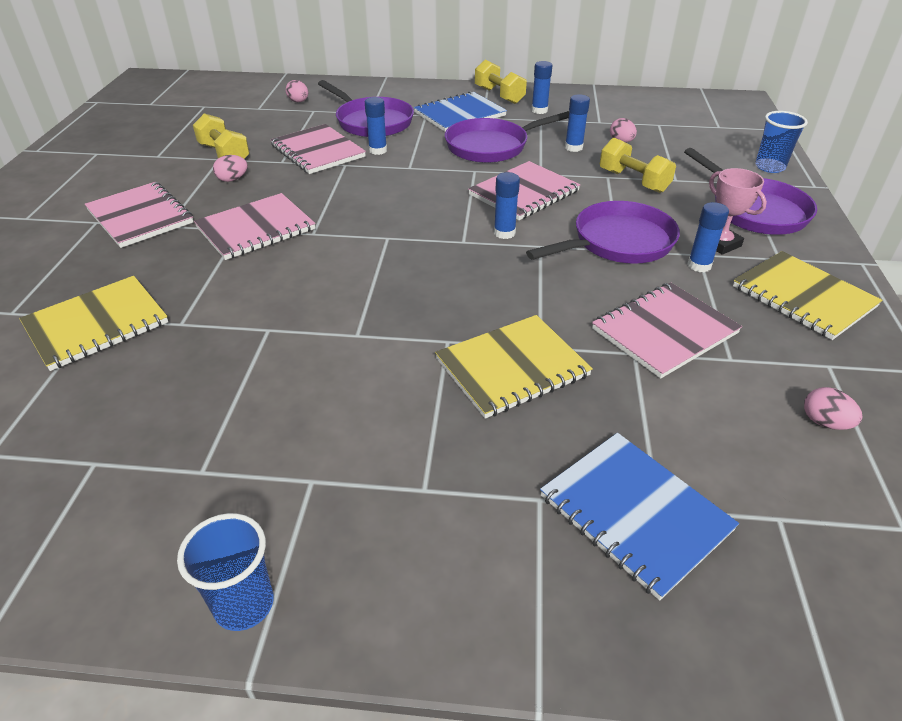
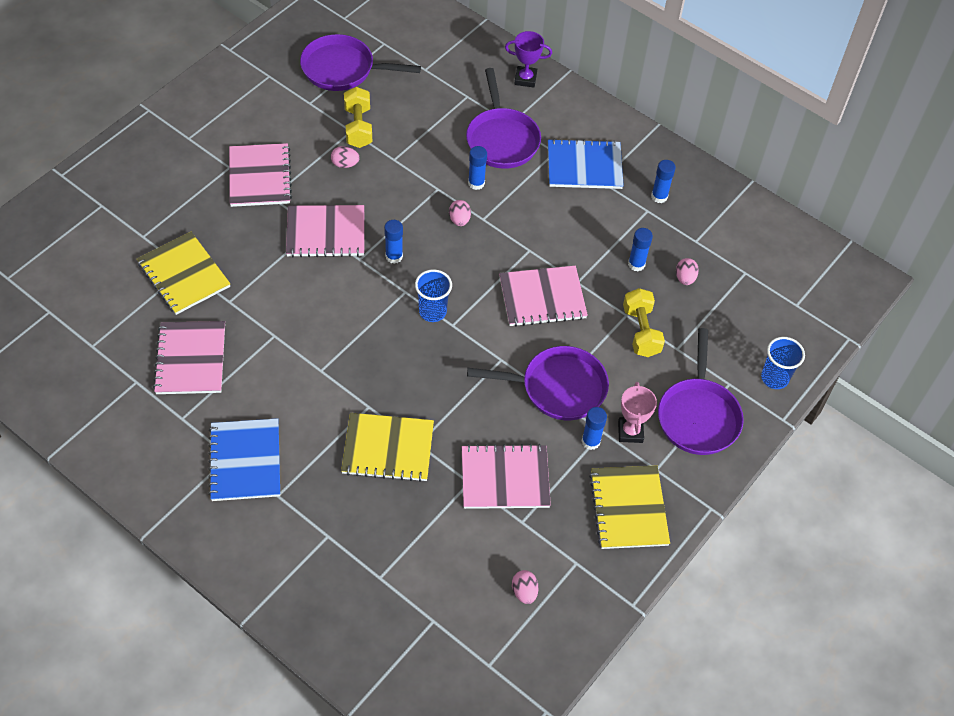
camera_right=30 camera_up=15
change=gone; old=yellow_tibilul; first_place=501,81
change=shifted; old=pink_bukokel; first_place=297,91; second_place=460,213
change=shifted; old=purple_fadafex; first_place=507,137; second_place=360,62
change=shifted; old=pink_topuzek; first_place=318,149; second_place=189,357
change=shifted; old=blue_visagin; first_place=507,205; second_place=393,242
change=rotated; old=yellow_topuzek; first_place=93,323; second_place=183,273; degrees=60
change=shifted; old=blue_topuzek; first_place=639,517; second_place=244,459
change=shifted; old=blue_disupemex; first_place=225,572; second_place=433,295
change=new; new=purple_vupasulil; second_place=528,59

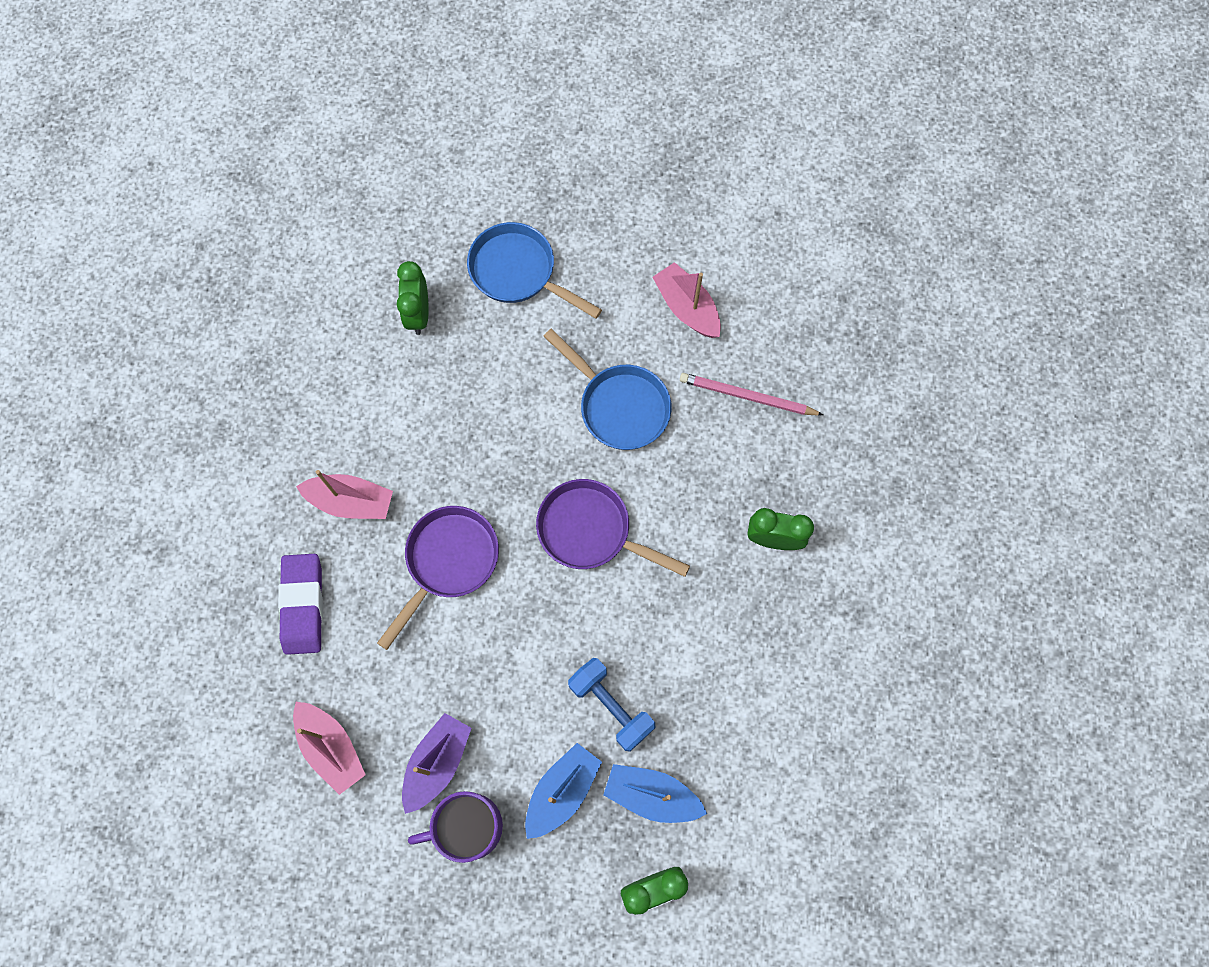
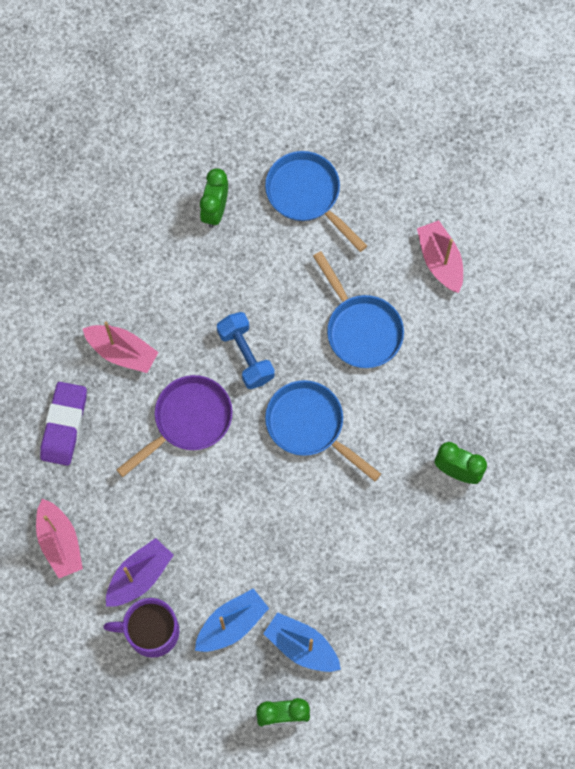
camera_right=15 camera_up=0
change=gone; old=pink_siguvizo; first_place=751,394
change=repainted; old=purple_fadafex; new=blue_fadafex; first_place=613,528; second_place=323,430
change=shifted; old=blue_tibilul; first_place=611,705; second_place=246,350

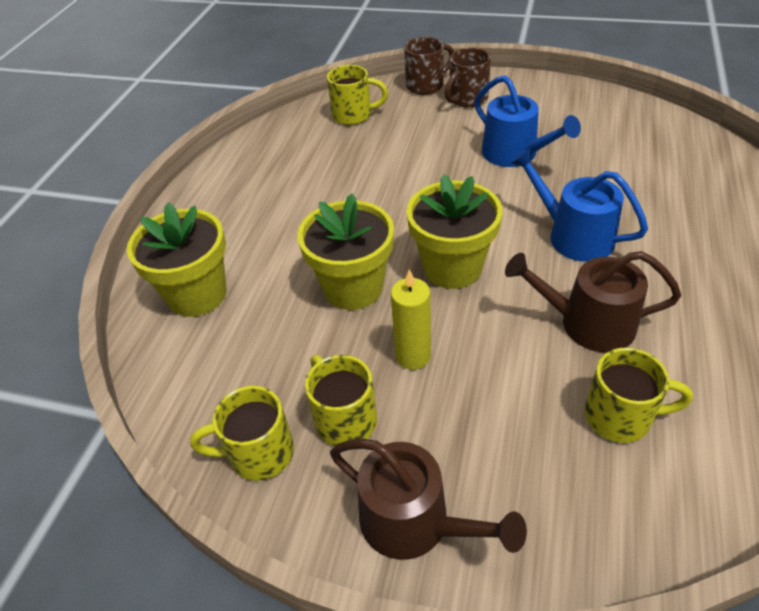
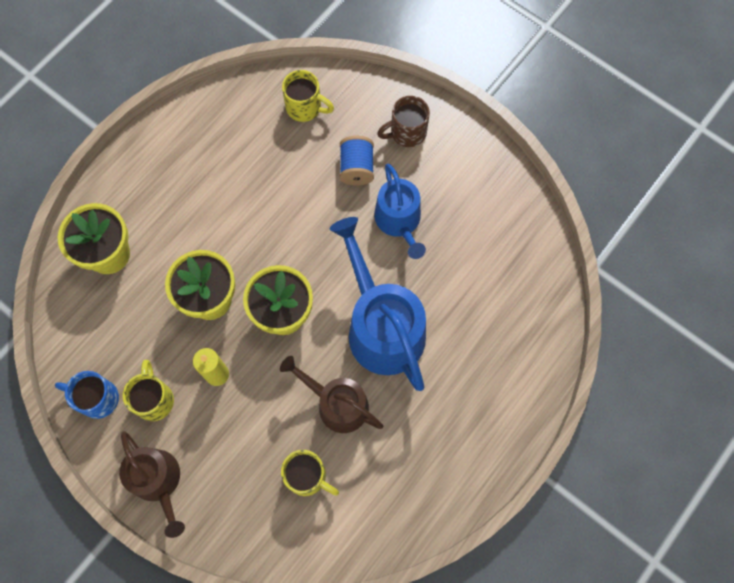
camera_right=20 camera_up=25
change=gone; old=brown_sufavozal; first_place=429,66
change=scaled; old=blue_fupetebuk; first_place=579,205; second_place=378,304; factor=1.59
change=repainted; old=yellow_sufavozal; new=blue_sufavozal; first_place=242,433; second_place=87,395
change=new; new=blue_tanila; second_place=357,160

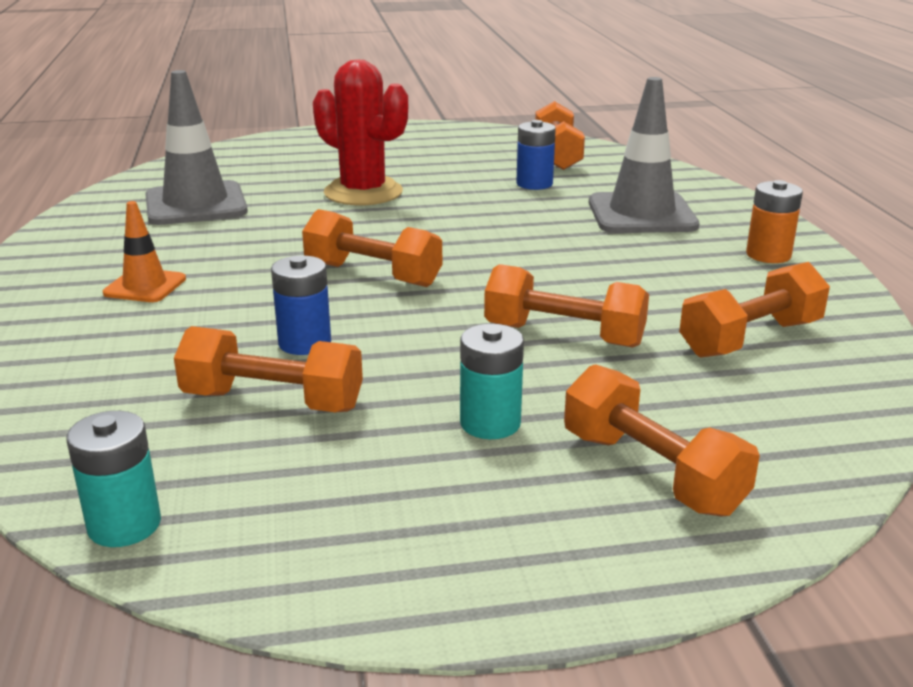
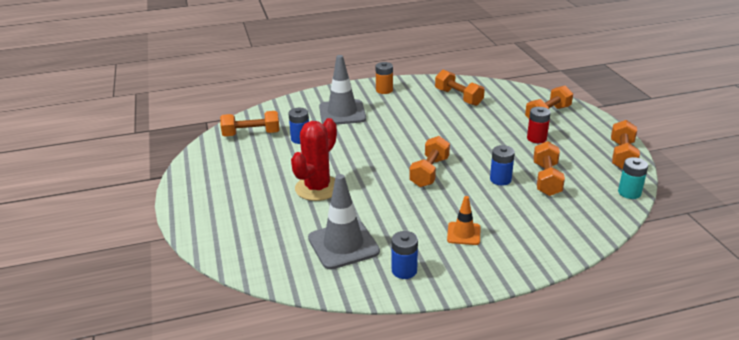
camera_right=-95 camera_up=5
change=shifted; old=orange_tibilul; first_place=566,306; second_place=625,145
change=repainted; old=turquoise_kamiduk; new=red_kamiduk; first_place=492,381; second_place=539,125
change=new; new=blue_kamiduk; second_place=405,255

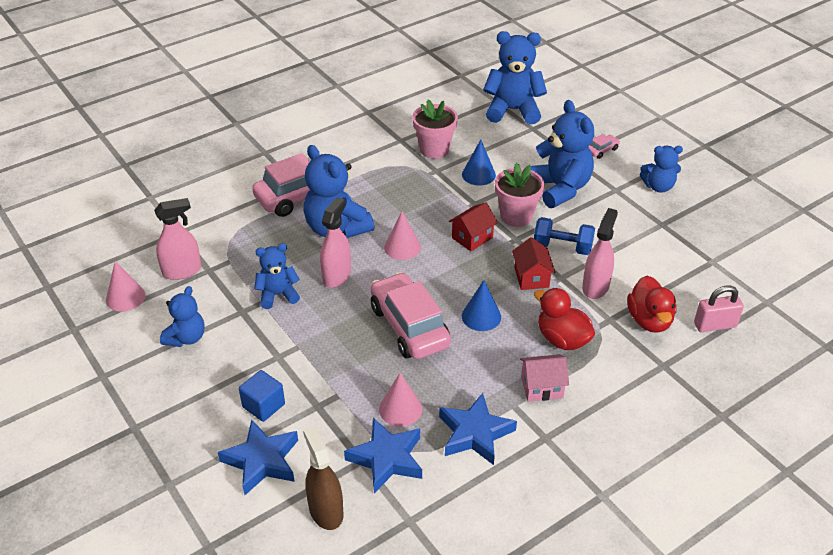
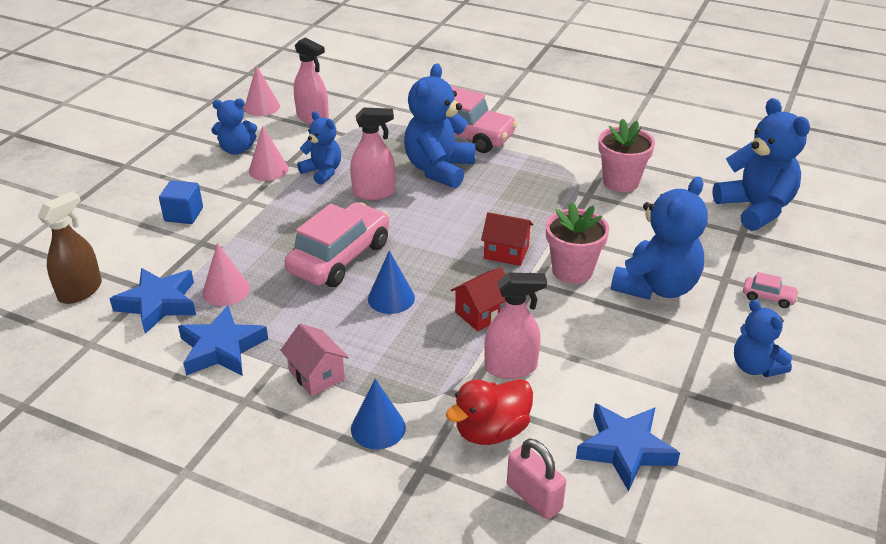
camera_right=60 camera_up=-5
change=shifted; old=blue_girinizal; first_place=479,163; second_place=378,414
change=shifted; old=pink_girinizal; first_place=402,236; second_place=269,153
change=gone; old=blue_tibilul; first_place=564,236
change=gone; old=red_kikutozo; first_place=564,319
change=shifted; old=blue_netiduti; first_place=258,457; second_place=628,447

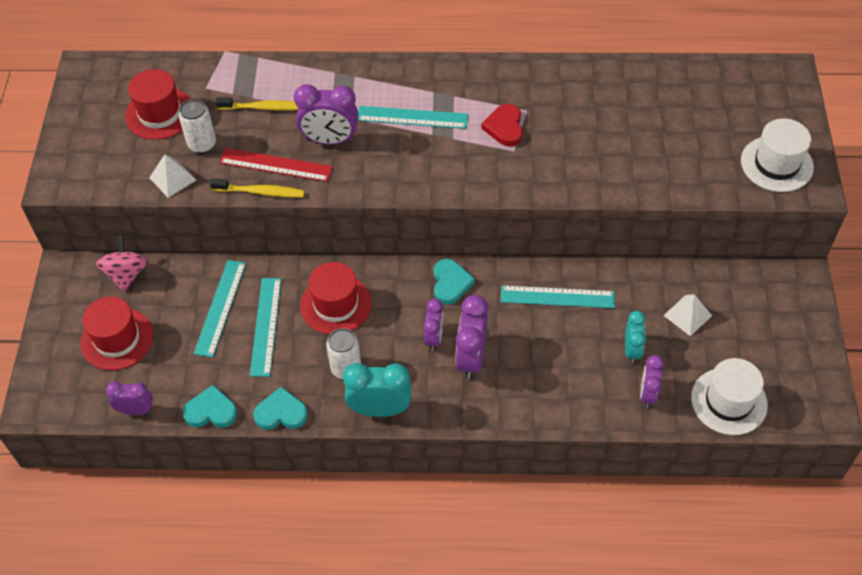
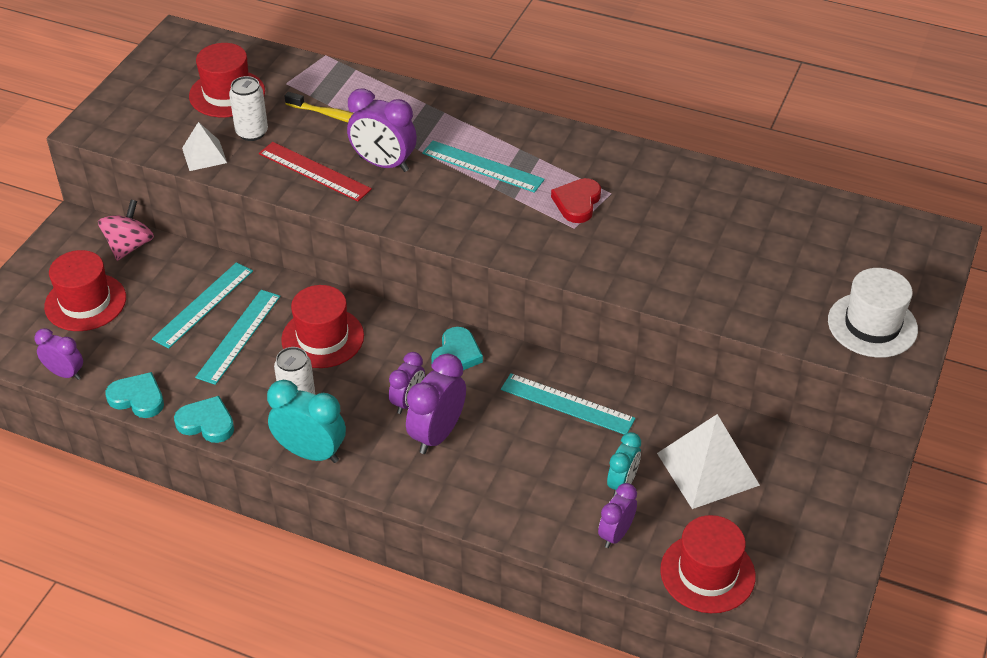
camera_right=20 camera_up=-10
change=gone; old=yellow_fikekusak; first_place=257,187
change=scaled; old=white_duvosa; first_place=687,315; second_place=708,461; factor=1.77
change=repainted; old=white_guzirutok; new=red_guzirutok; first_place=729,396; second_place=708,564

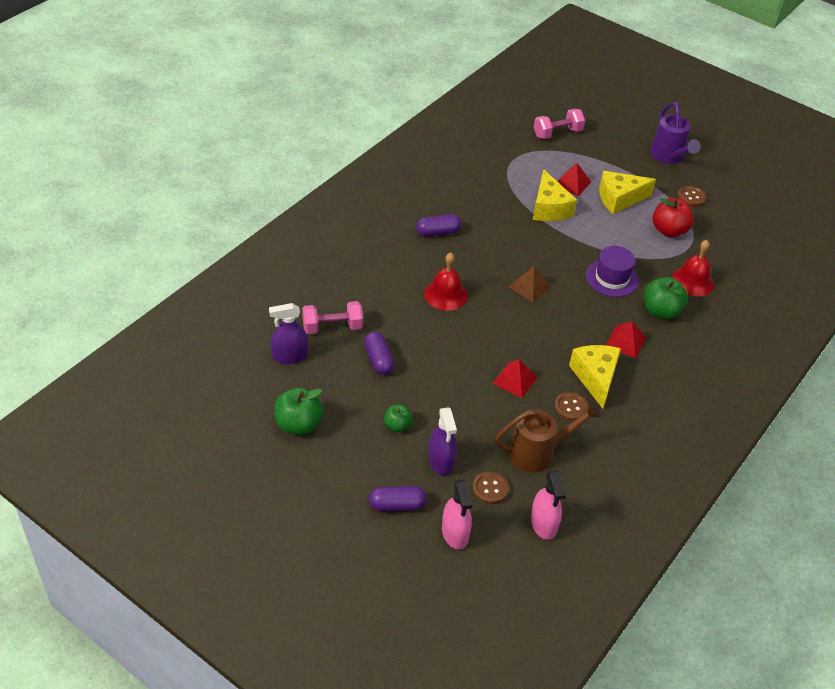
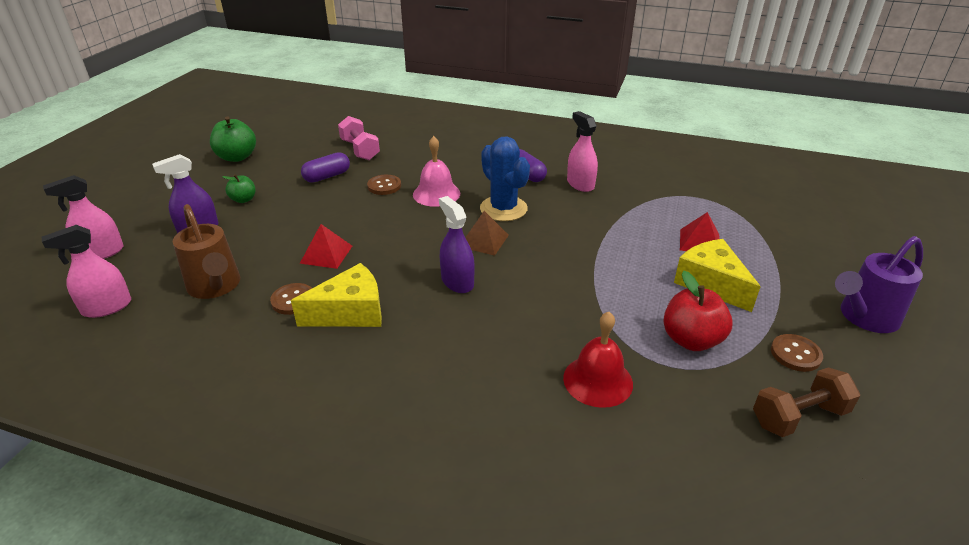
camera_right=75 camera_up=-10
change=gone; old=pink_tibilul; first_place=559,124
change=gone; old=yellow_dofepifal; first_place=555,195
change=gone; old=purple_guzirutok; first_place=612,271
change=repainted; old=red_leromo; new=pink_leromo; first_place=446,281; second_place=436,171
change=gone; old=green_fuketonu; first_place=666,298
change=shifted; old=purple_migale; first_place=288,333; second_place=457,244
change=gone; old=red_duvosa; first_place=625,339
change=shifted; old=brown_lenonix; first_place=490,488; second_place=384,185
change=gone; old=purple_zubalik; first_place=398,499
change=new; new=pink_migale; second_place=582,151
change=new; new=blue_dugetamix; second_place=505,178
change=new; new=brown_tibilul; second_place=806,402

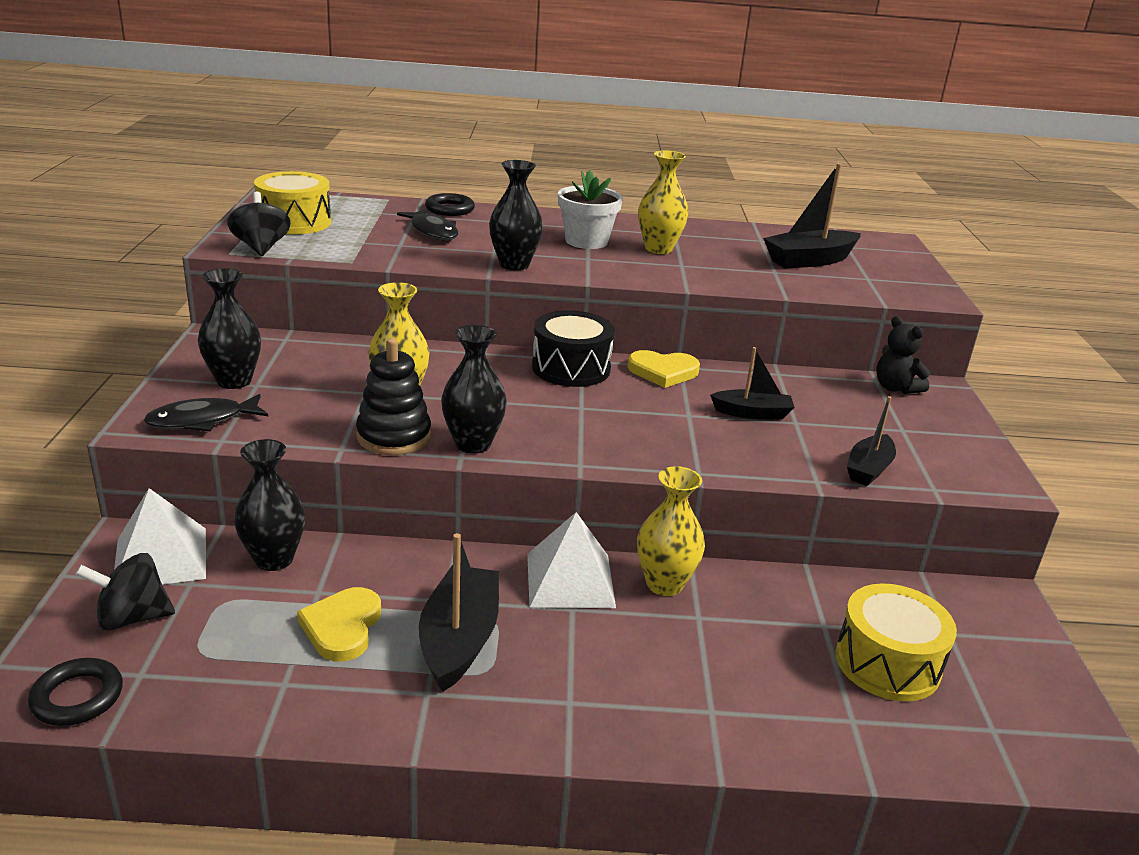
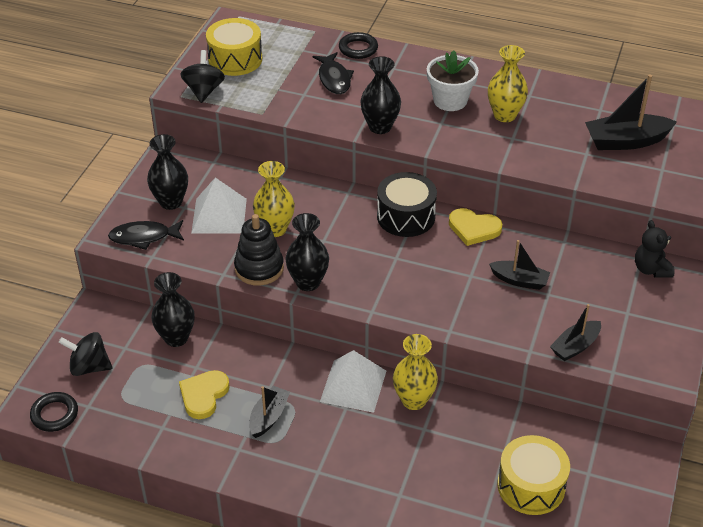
camera_right=20 camera_up=15
change=shifted; old=white_duvosa; first_place=160,536; second_place=219,205
change=scaled; old=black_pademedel; first_place=459,612; second_place=269,412; factor=0.63

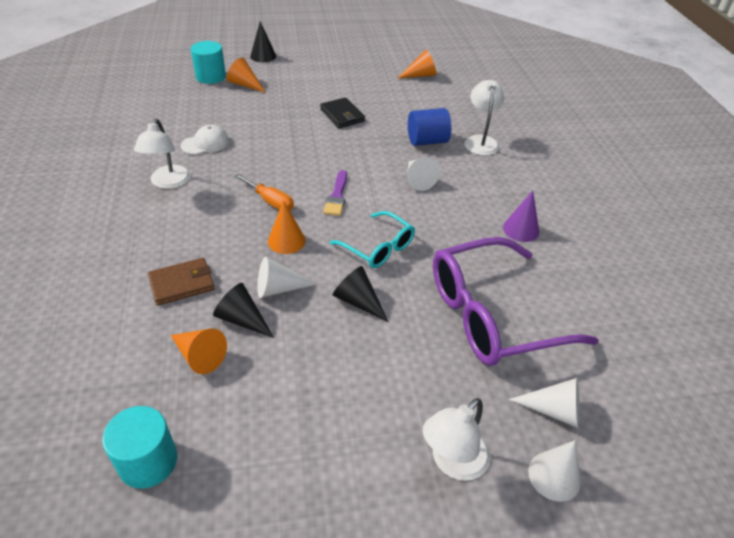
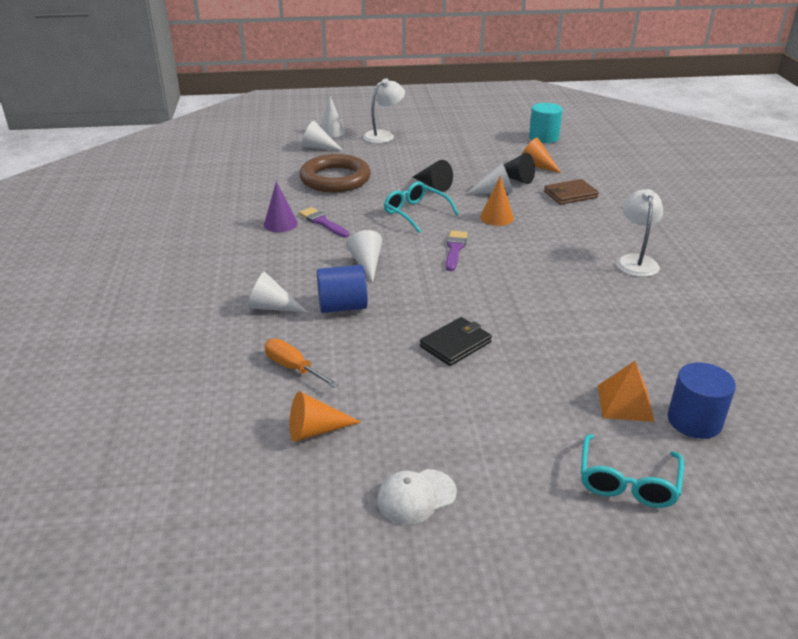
camera_right=-175 camera_up=-10
change=swapped; old=black_girinizal; new=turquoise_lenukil; first_place=263,41; second_place=632,471
change=repainted; old=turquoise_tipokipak; new=blue_tipokipak; first_place=208,62; second_place=702,400
change=swapped; old=orange_girinizal; new=orange_duvosa; first_place=246,75; second_place=626,391
change=swapped; old=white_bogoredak; new=white_girinizal; first_place=484,118; second_place=277,291
change=rotated; old=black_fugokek; first_place=342,112; second_place=456,341; degrees=75
change=shifted; old=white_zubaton; first_place=205,140; second_place=417,497
change=shifted; old=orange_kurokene; first_place=264,192; second_place=301,363
change=swapped; old=purple_lenukil; new=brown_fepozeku; first_place=516,301; second_place=335,173
change=new; new=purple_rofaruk; second_place=324,222

